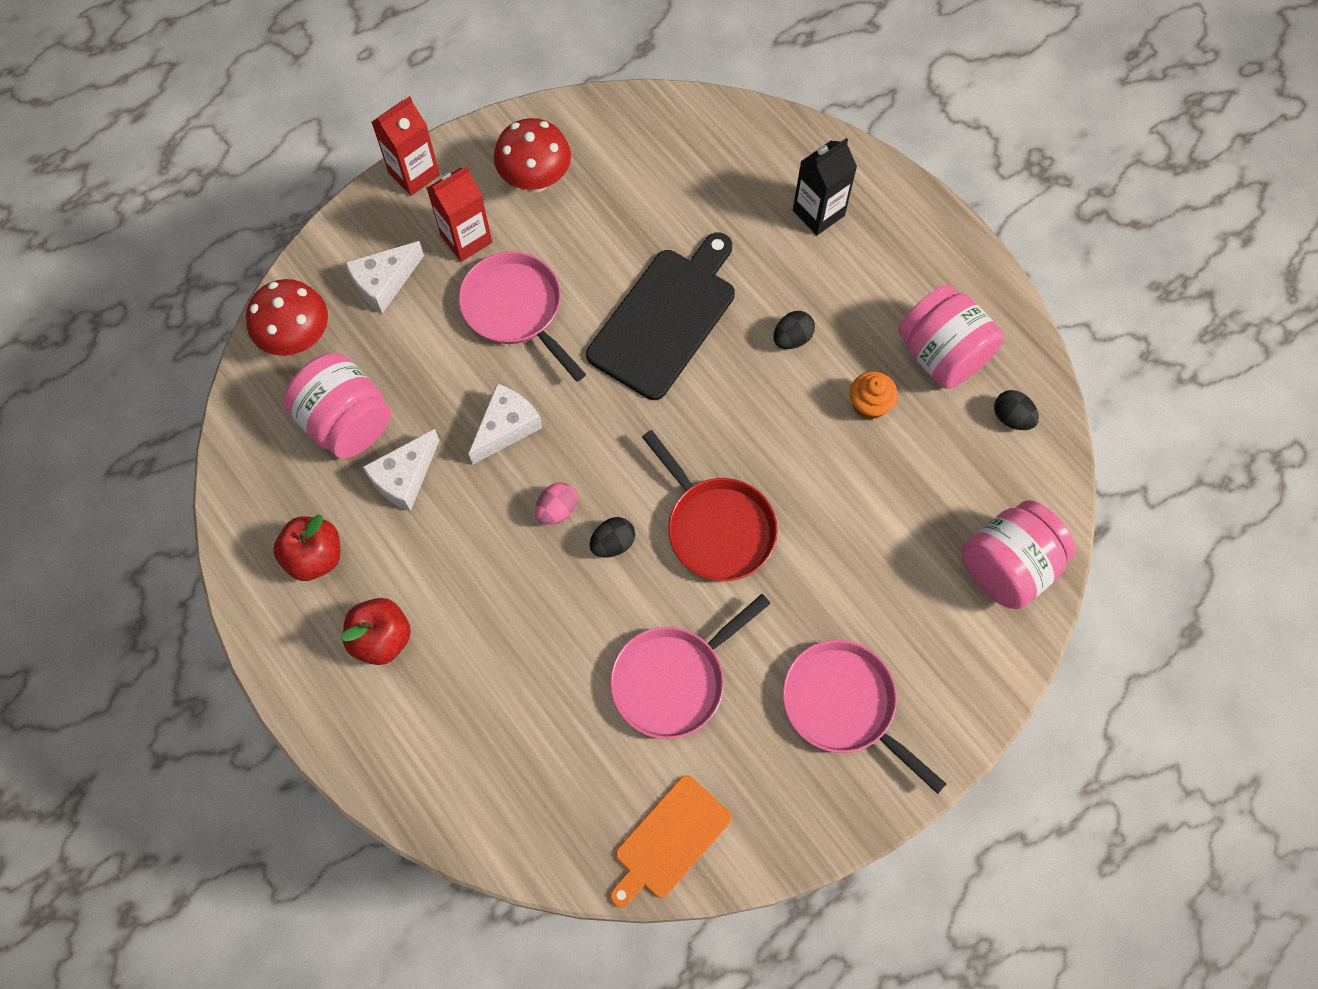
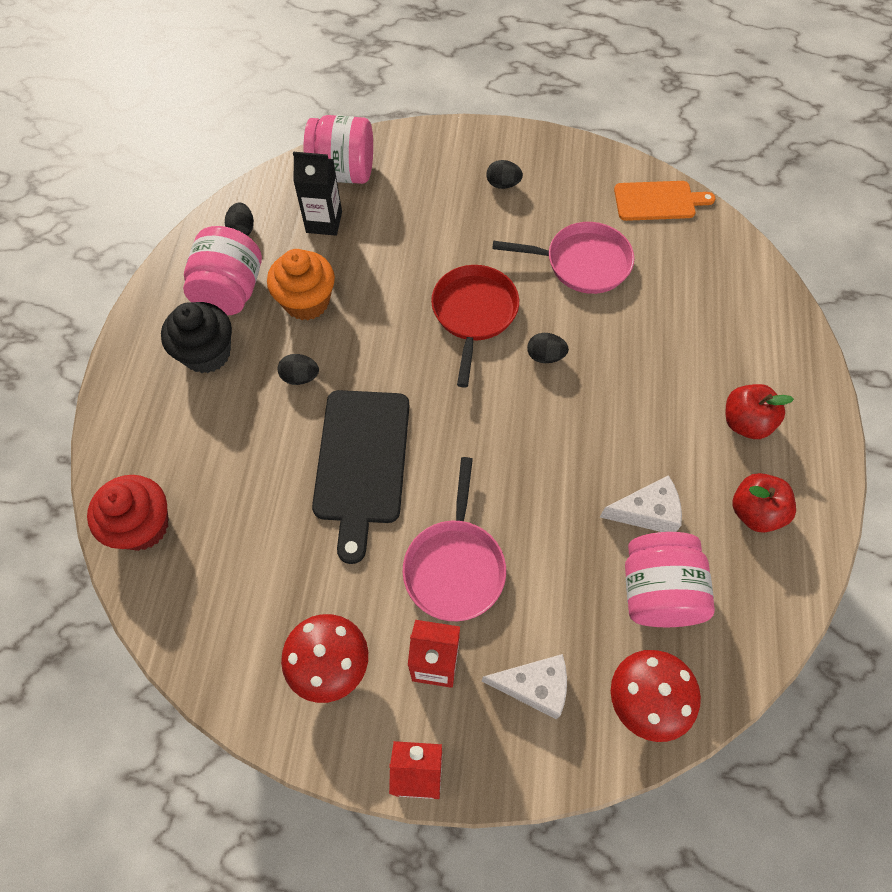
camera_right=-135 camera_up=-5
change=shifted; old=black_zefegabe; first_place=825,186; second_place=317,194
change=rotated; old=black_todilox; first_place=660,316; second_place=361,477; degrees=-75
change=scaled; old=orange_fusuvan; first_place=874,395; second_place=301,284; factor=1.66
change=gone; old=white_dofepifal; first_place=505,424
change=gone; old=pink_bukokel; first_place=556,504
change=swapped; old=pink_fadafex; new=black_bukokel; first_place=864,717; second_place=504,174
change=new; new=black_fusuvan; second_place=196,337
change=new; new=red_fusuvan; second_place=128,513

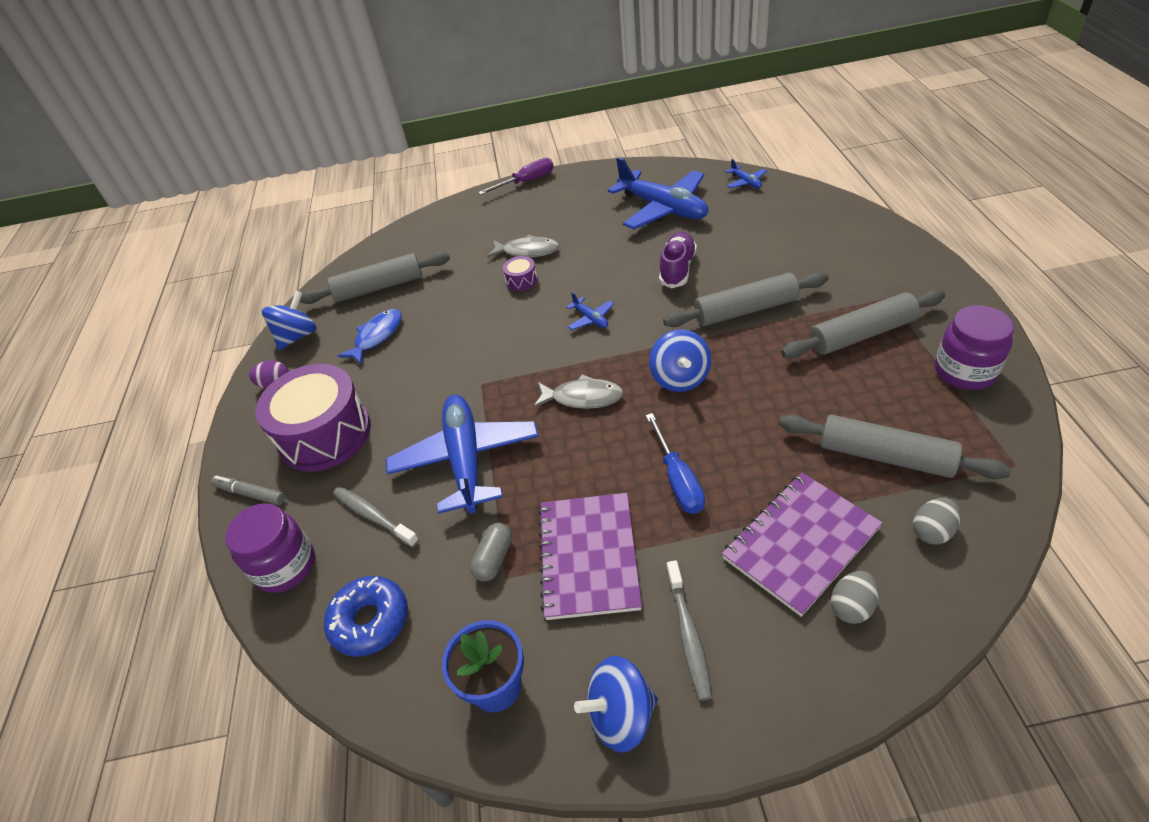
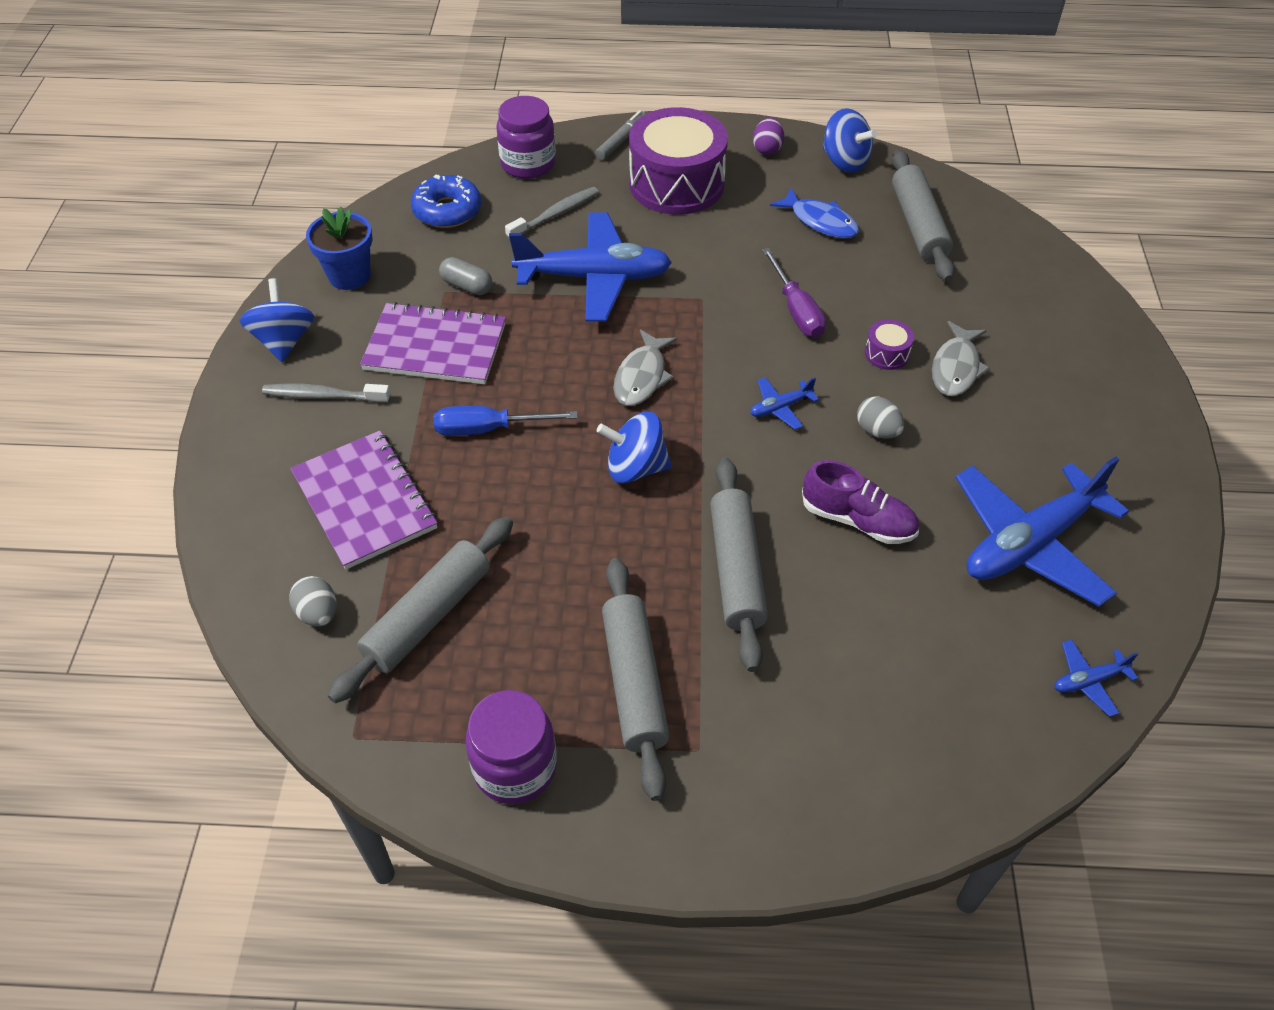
camera_right=95 camera_up=5
change=shifted; old=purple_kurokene; first_place=516,176; second_place=794,293
change=shifted; old=grey_bukokel; first_place=855,597; second_place=880,417

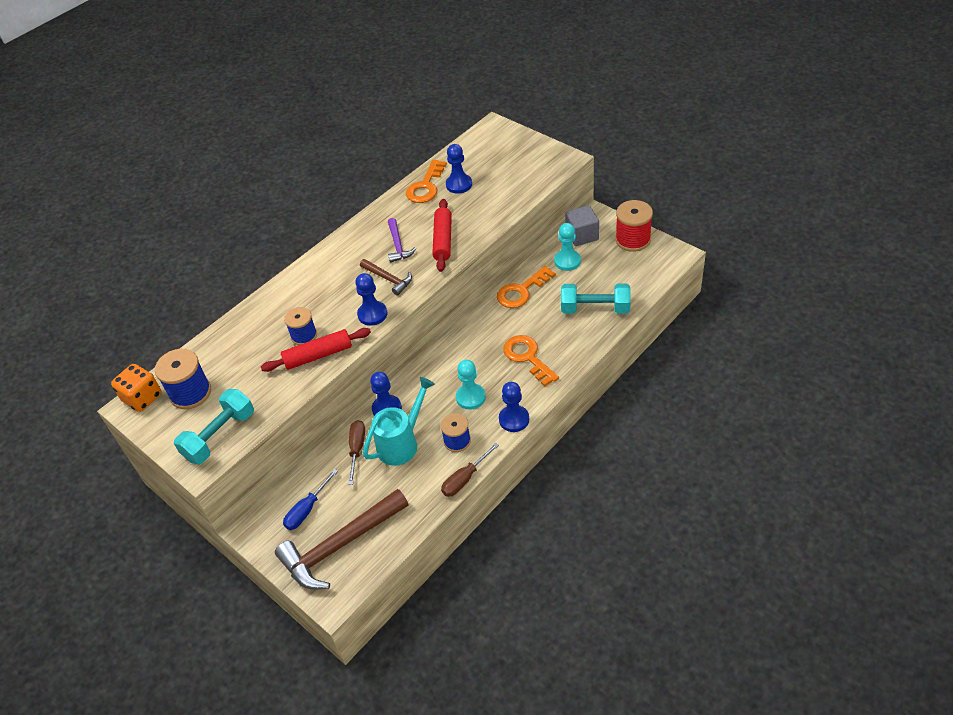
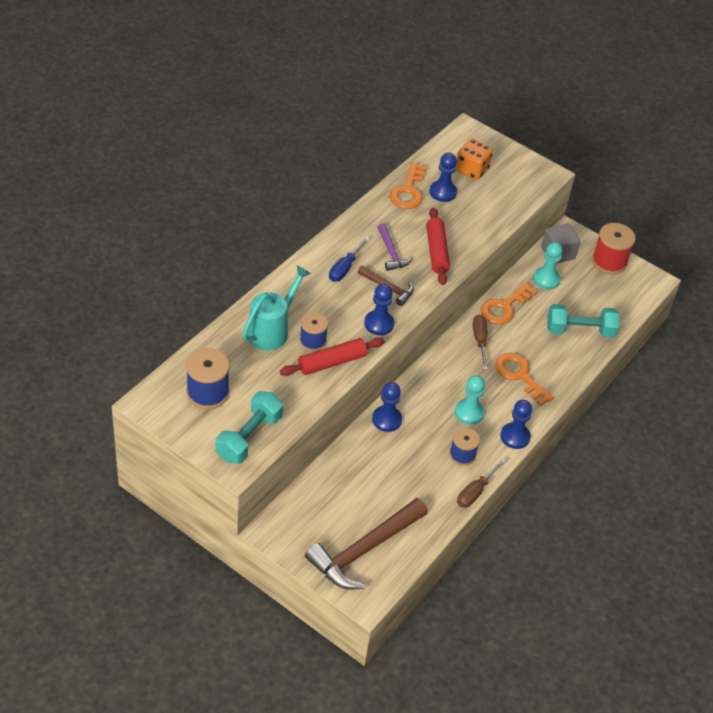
camera_right=-15 camera_up=0
change=shifted; old=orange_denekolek; first_place=136,388; second_place=474,159
change=shifted; old=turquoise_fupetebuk; first_place=399,421; second_place=276,308
change=shifted; old=brown_kurokene; first_place=356,452; second_place=480,342
change=shifted; old=blue_kurokene; first_place=310,499; second_place=349,259

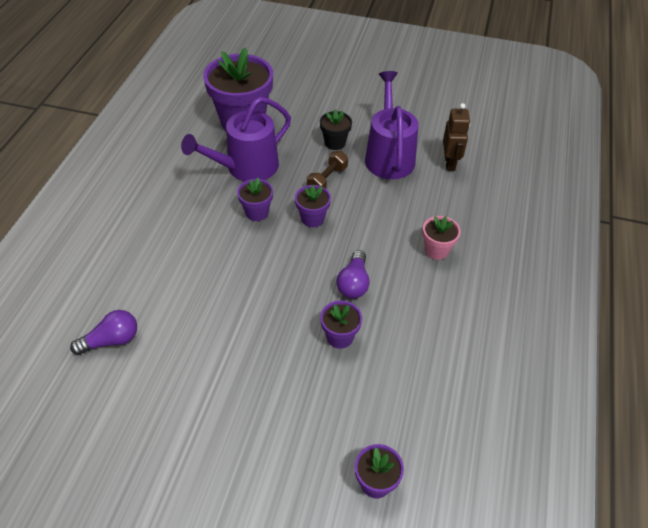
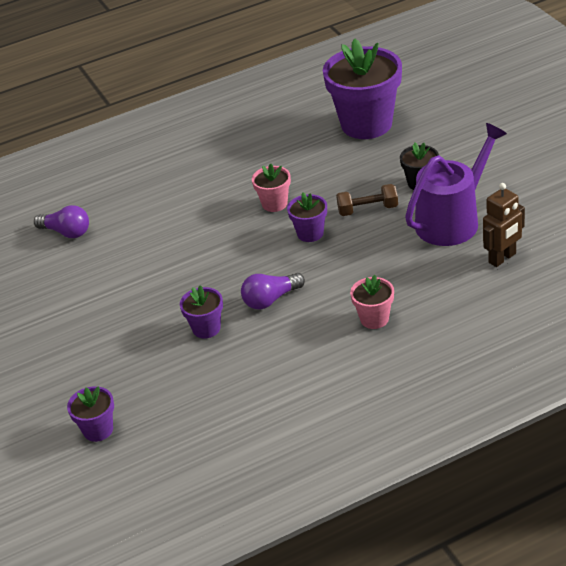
camera_right=55 camera_up=-10
change=gone; old=purple_fupetebuk; first_place=236,139
change=repainted; old=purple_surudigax; new=pink_surudigax; first_place=255,199; second_place=271,187

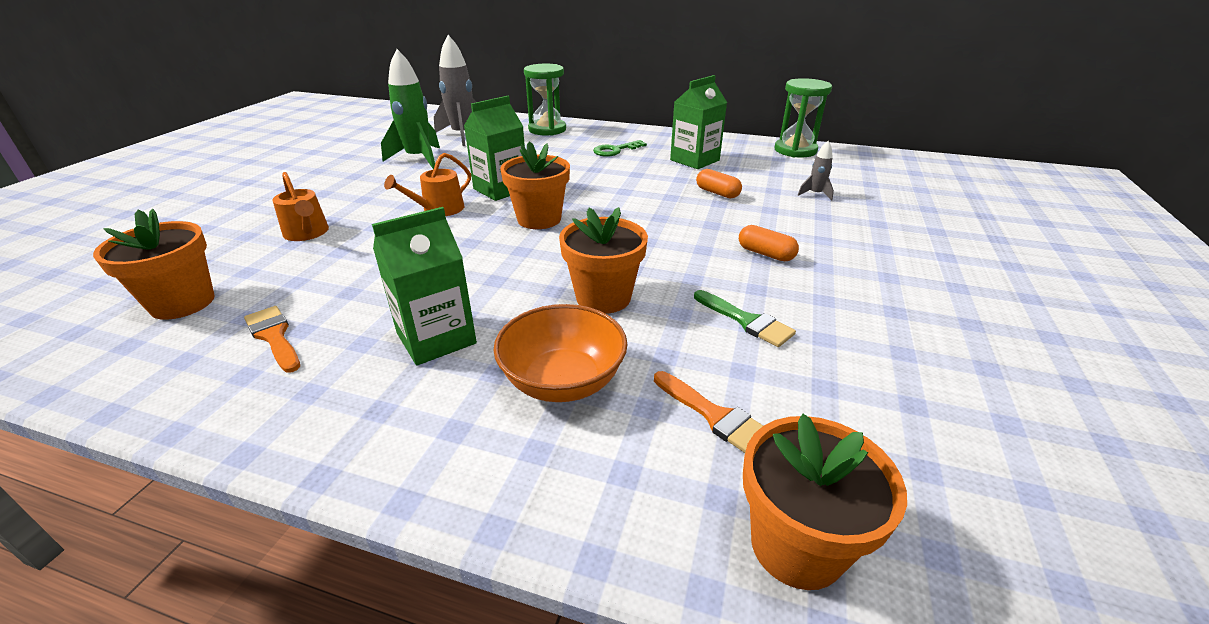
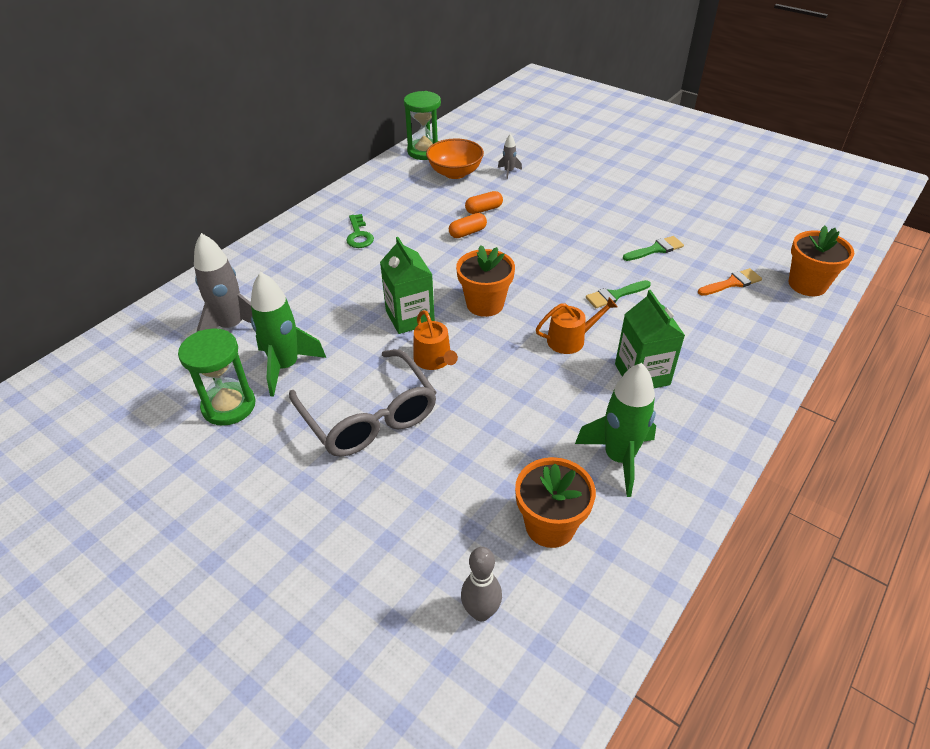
camera_right=-70 camera_up=10
change=shifted; old=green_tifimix; first_place=545,100; second_place=217,377
change=gone; old=green_zefegabe; first_place=698,122
change=shifted; old=orange_fupetebuk; first_place=300,206; second_place=576,325
change=swapped; old=orange_surudigax; new=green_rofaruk; first_place=603,260; second_place=618,294
change=shifted; old=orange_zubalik; first_place=769,243; second_place=468,225
change=shifted; old=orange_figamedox; first_place=560,353; second_place=455,158
change=swapped; old=orange_rofaruk; new=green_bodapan; first_place=272,339; second_place=615,430
change=new; new=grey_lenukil; second_place=363,403
change=new; new=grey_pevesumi; second_place=481,584

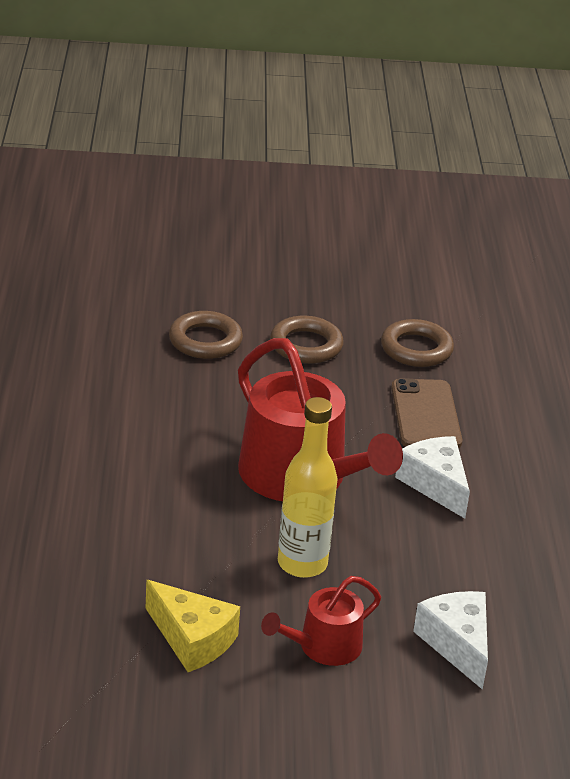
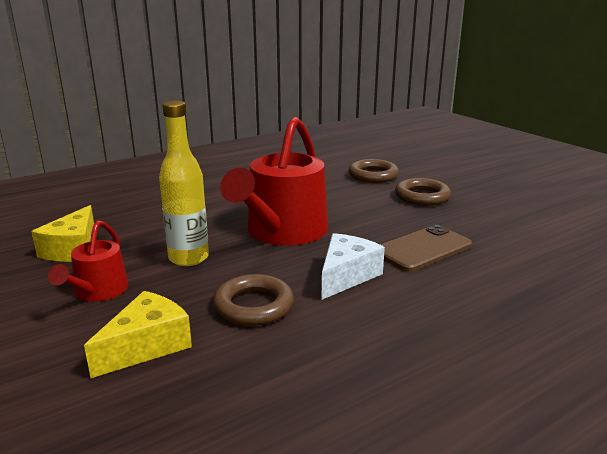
camera_right=60 camera_up=-10
change=shifted; old=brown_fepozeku; first_place=417,343; second_place=253,300
change=rotated; old=red_fupetebuk; first_place=321,621; second_place=88,261; degrees=-105
change=repainted; old=white_dofepifal; new=yellow_dofepifal; first_place=450,640; second_place=138,334

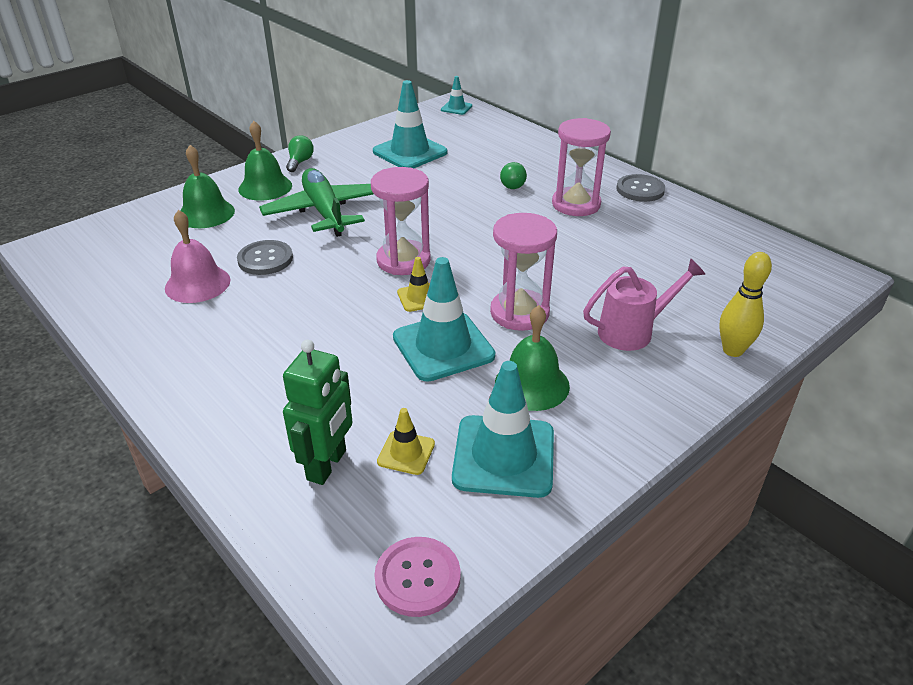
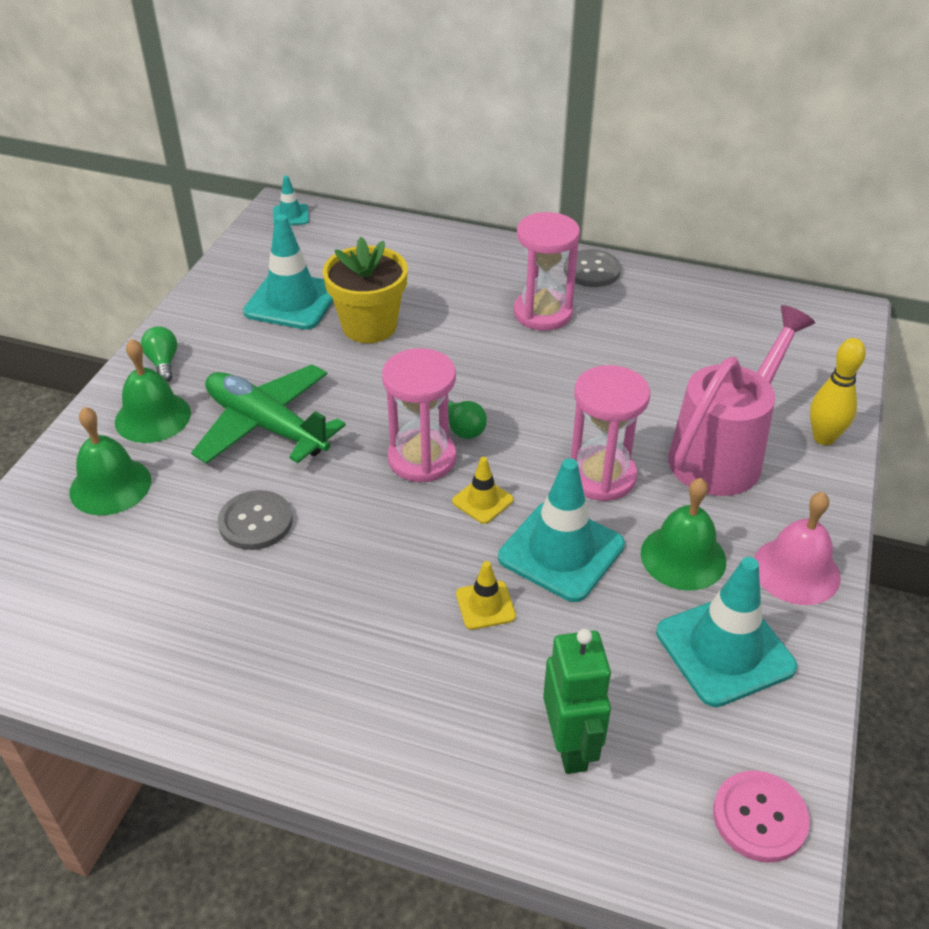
camera_right=-30 camera_up=5
change=shifted; old=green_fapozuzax; first_place=513,175; second_place=462,419
change=shifted; old=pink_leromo; first_place=197,256; second_place=797,548
change=scaled; old=pink_fupetebuk; first_place=644,304; second_place=741,400; factor=1.54
change=shifted; old=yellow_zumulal; first_place=406,441; second_place=486,595
change=new; new=yellow_surudigax; second_place=365,290

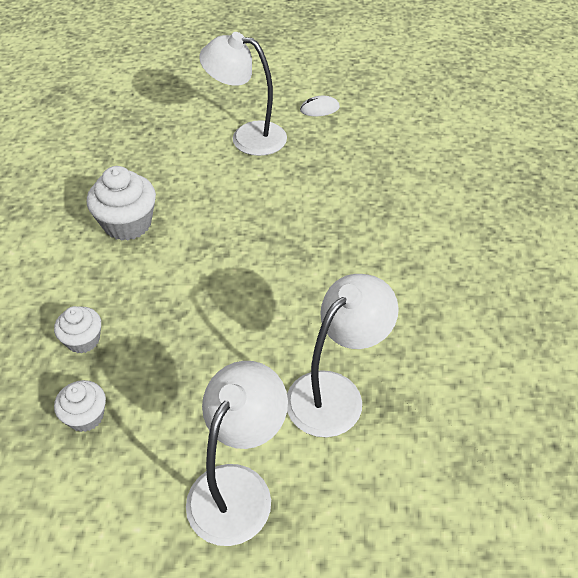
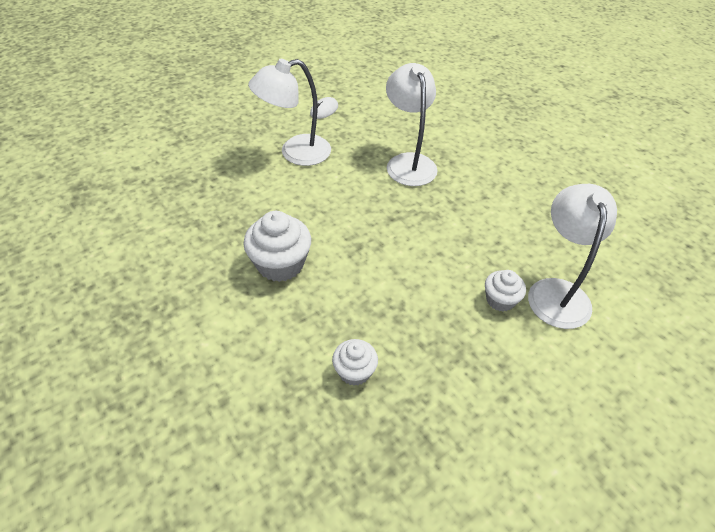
camera_right=-40 camera_up=0
change=shifted; old=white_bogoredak; first_place=237,453; second_place=411,124
change=shifted; old=white_fusuvan; first_place=80,406; second_place=505,291

